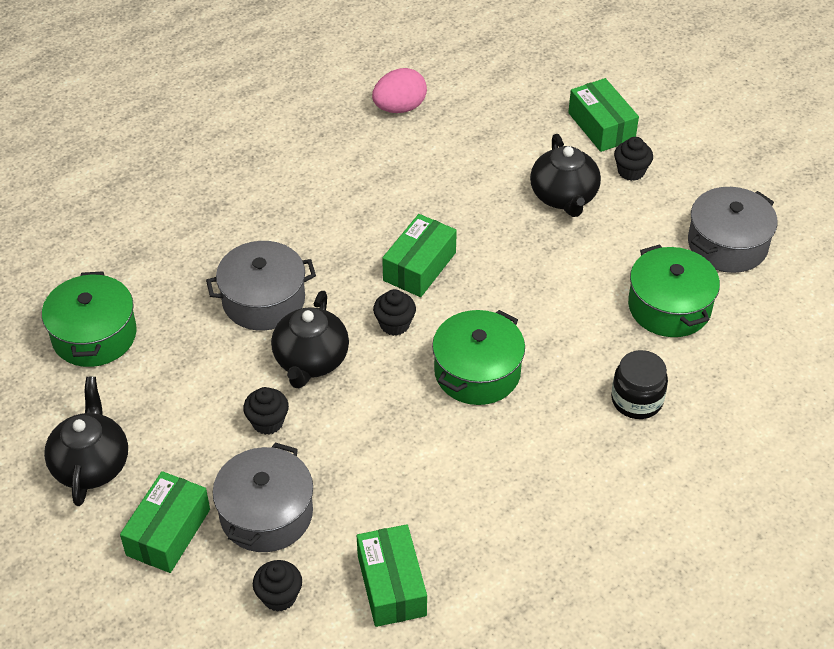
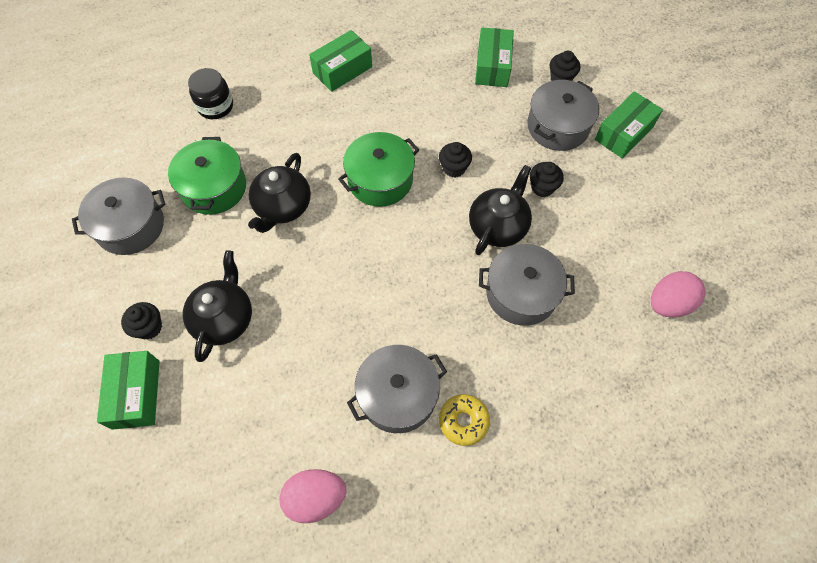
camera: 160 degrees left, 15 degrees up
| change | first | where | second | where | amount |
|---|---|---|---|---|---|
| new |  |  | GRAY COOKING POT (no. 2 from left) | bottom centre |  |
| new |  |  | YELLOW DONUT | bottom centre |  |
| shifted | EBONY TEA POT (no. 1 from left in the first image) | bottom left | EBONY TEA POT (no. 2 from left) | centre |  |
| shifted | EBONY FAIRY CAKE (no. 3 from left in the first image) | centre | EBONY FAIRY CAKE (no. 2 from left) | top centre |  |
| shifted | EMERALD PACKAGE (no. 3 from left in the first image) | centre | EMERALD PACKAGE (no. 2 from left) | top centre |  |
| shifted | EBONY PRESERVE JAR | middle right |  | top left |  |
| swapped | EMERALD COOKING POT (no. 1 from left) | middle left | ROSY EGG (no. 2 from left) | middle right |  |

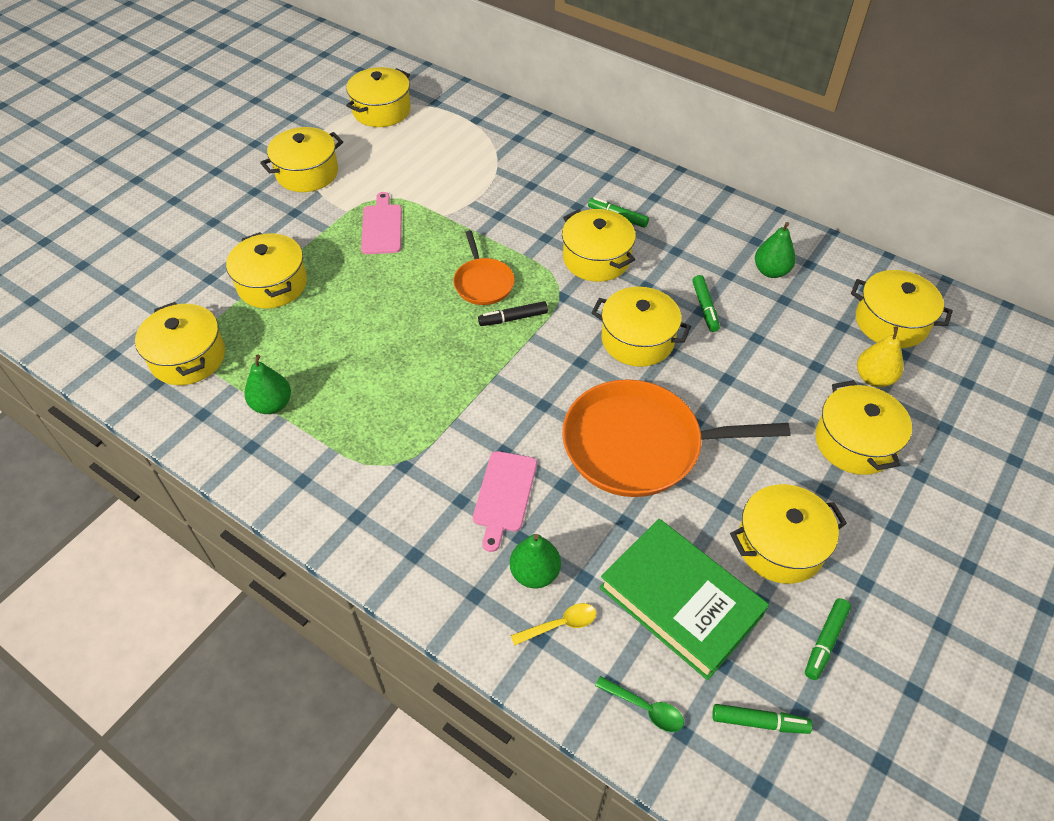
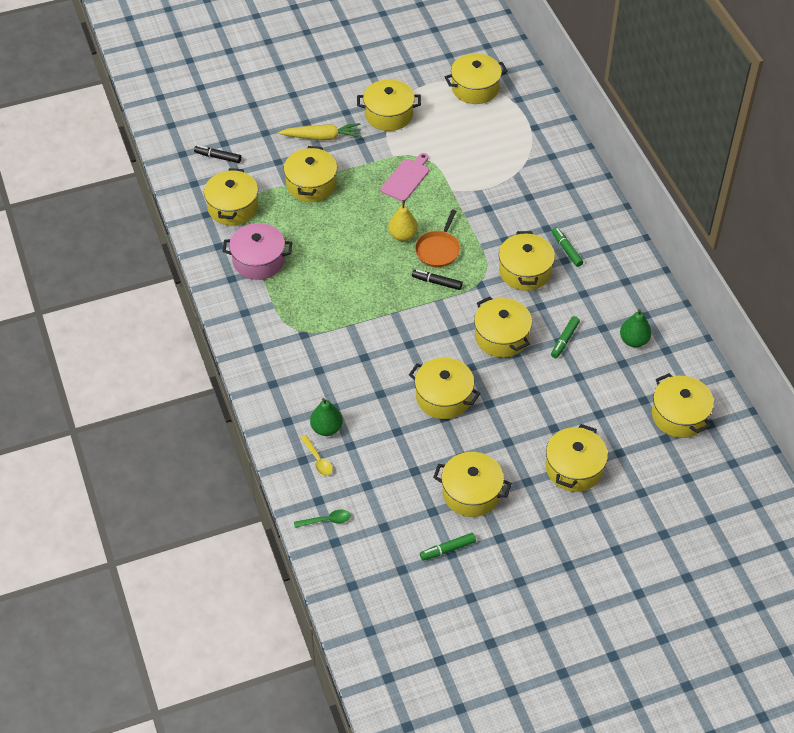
camera: 35 degrees right, 0 degrees up
| change | first | where | second | where | amount |
|---|---|---|---|---|---|
| gone | ROSY BREAD BOARD (no. 2 from left) | centre |  |  |  |
| gone | EMERALD HARDCOVER | bottom centre |  |  |  |
| gone | EMERALD MARKER (no. 3 from left) | bottom right |  |  |  |
| new |  |  | EBONY MARKER (no. 1 from left) | top left |  |
| new |  |  | YELLOW ROOT VEGETABLE | top centre |  |
| shifted | YELLOW TOY PEAR | middle right |  | top centre |  |
| swapped | EMERALD TOY PEAR (no. 1 from left) | middle left | ROSY COOKING POT | middle left |  |
| swapped | BRIGHT ORANGE SKILLET (no. 2 from left) | centre | YELLOW COOKING POT (no. 4 from left) | centre |  |
| rotated | YELLOW SPOON | bottom centre |  | centre | 45 degrees clockwise |
| rotated | EMERALD SPOON | bottom centre |  | bottom centre | 75 degrees counterclockwise |

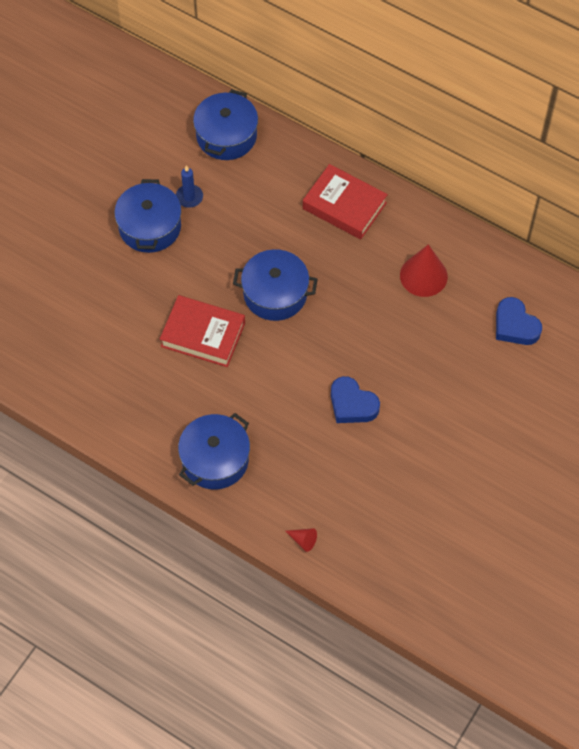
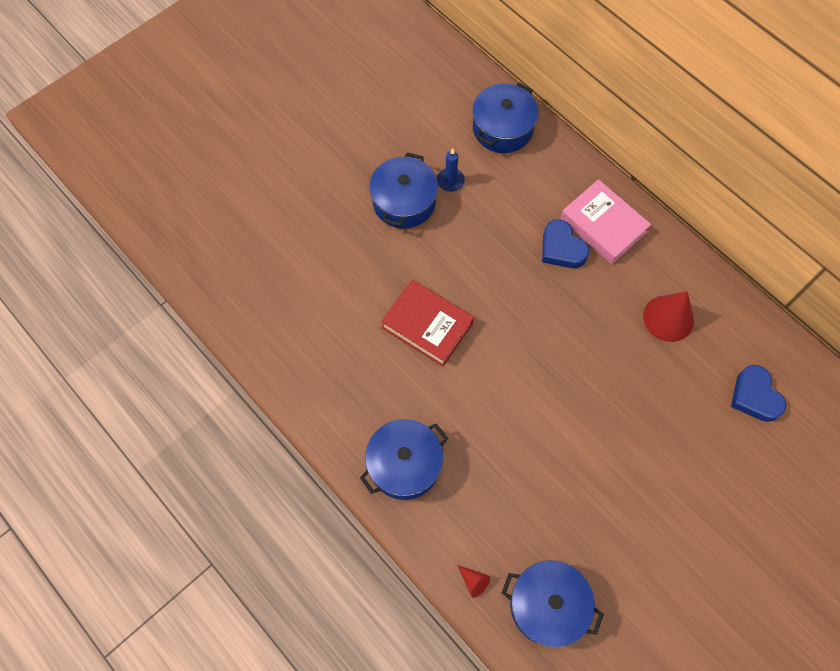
camera: 15 degrees right, 5 degrees up
| change | first | where | second | where | amount |
|---|---|---|---|---|---|
| shifted | COBALT COOKING POT (no. 4 from left) | centre |  | bottom centre |  |
| shifted | COBALT LOVE HEART (no. 1 from left) | centre |  | middle right |  |
| repainted | RED HARDCOVER (no. 2 from left) | top centre | ROSY HARDCOVER | top right |  |

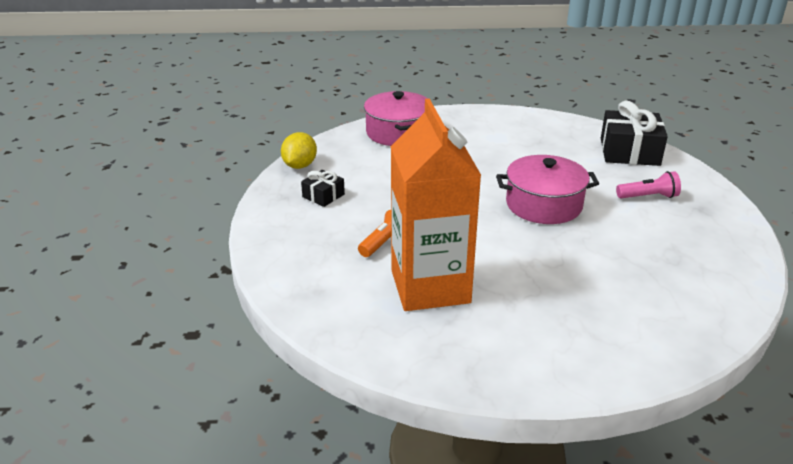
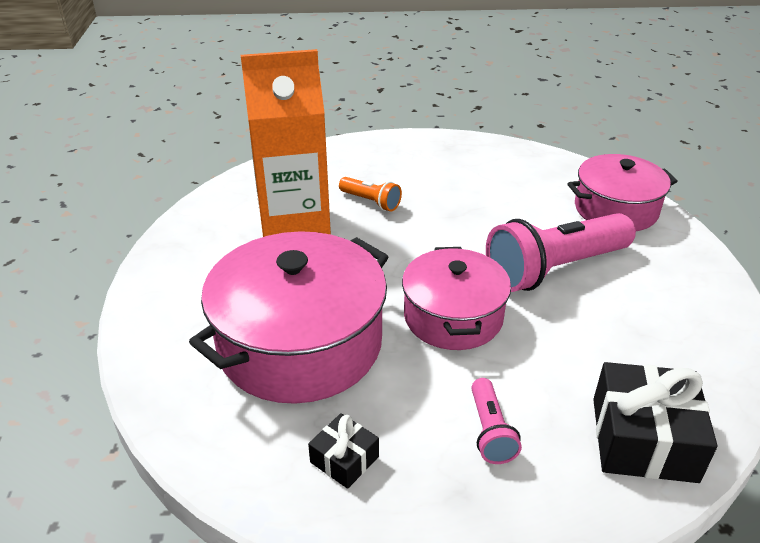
camera: 90 degrees right, 5 degrees up
| change | first | where | second | where | amount |
|---|---|---|---|---|---|
| gone | YELLOW LEMON | top centre |  |  |  |
| new |  |  | ROSY COOKING POT (no. 1 from left) | centre |  |
| new |  |  | ROSY FLASHLIGHT (no. 2 from left) | middle right |  |
| shifted | EBONY GIFT (no. 1 from left) | centre |  | bottom centre |  |

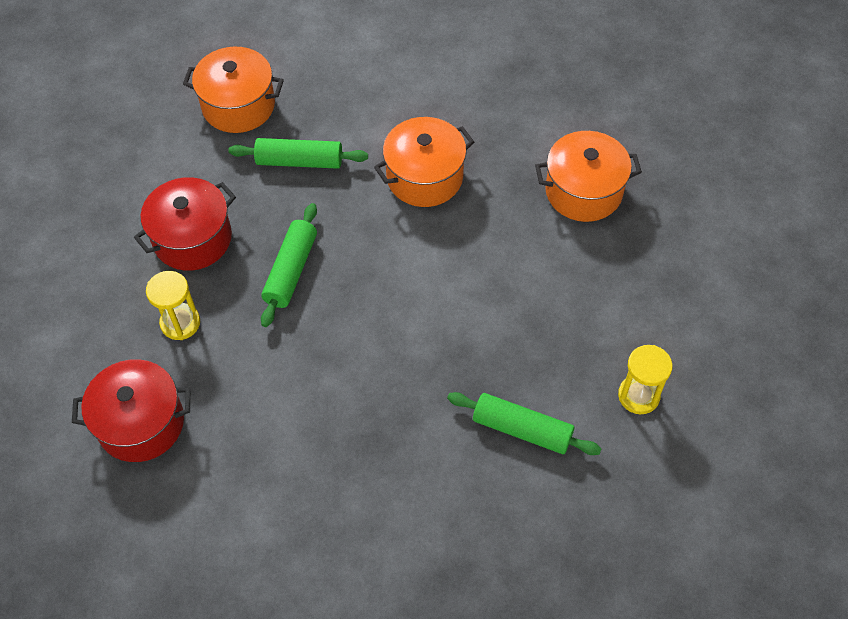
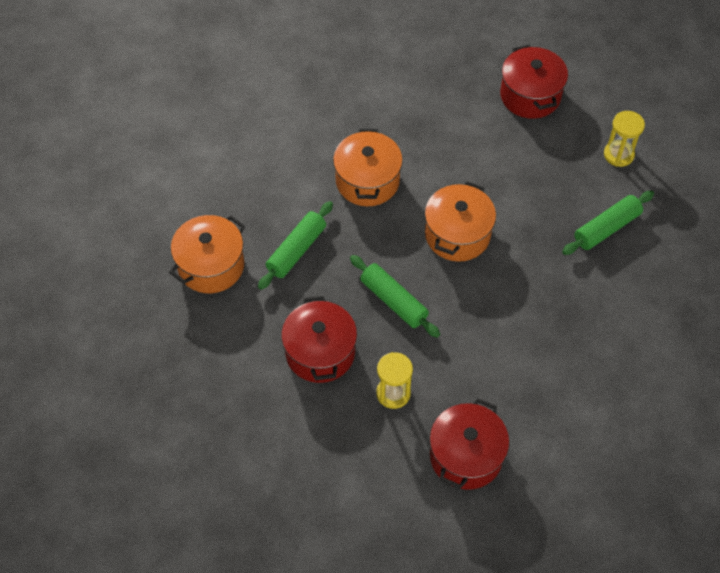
camera: 60 degrees left, 0 degrees up
| change | first | where | second | where | amount |
|---|---|---|---|---|---|
| new |  |  | RED COOKING POT (no. 3 from left) | top right |  |
| shifted | BRIGHT ORANGE COOKING POT (no. 3 from left) | top right |  | centre |  |

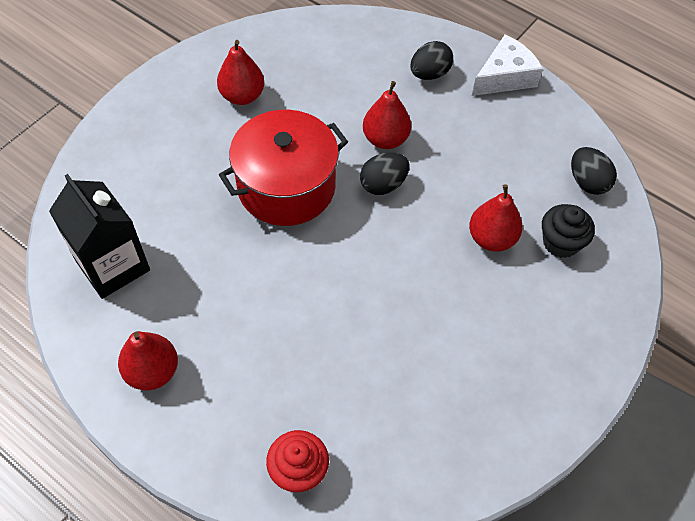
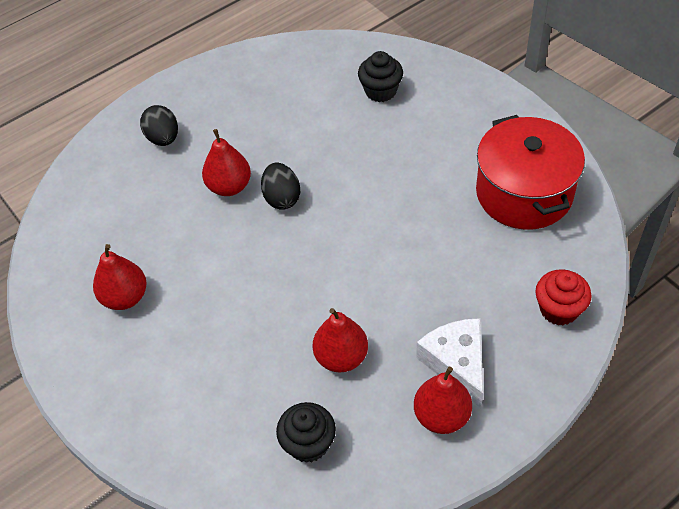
camera: 70 degrees left, 5 degrees down
| change | first | where | second | where | amount |
|---|---|---|---|---|---|
| gone | EBONY EGG (no. 3 from left) | top right |  |  |  |
| shifted | RED COOKING POT | top centre |  | middle right |  |
| shifted | RED TOY PEAR (no. 4 from left in the first image) | middle right | RED TOY PEAR (no. 3 from left) | bottom centre |  |
| shifted | SNOW-WHITE CHEESE | top right |  | bottom centre |  |
| swapped | EBONY JUICE CARTON | middle left | EBONY FAIRY CAKE (no. 1 from left) | bottom centre |  |

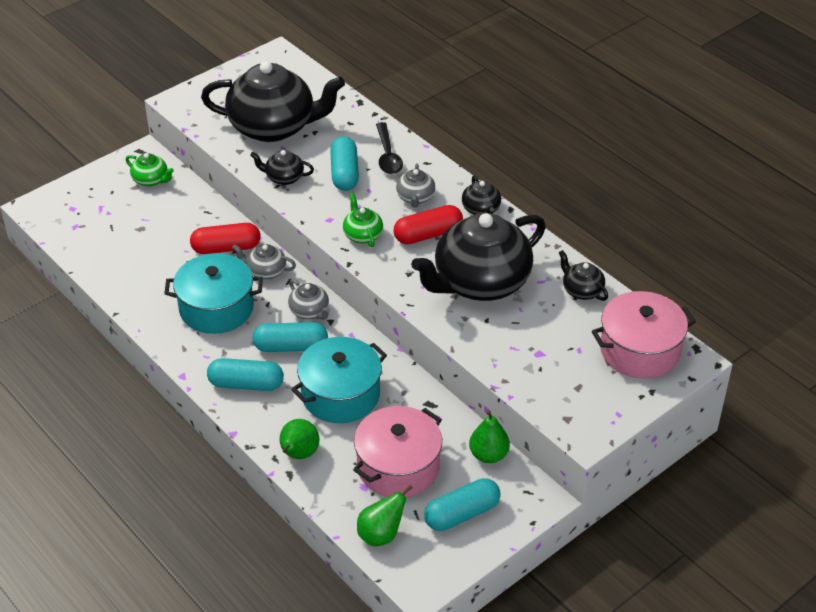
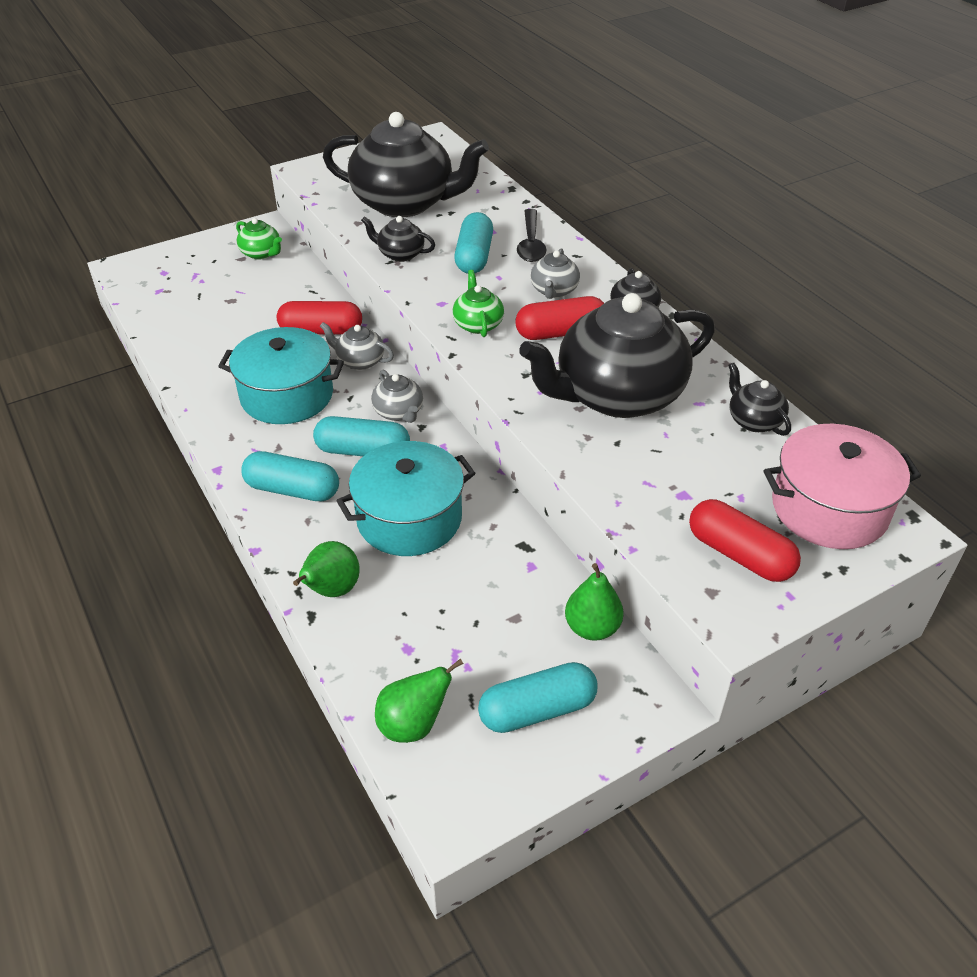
camera: 10 degrees right, 0 degrees up
| change | first | where | second | where | amount |
|---|---|---|---|---|---|
| gone | ROSY COOKING POT (no. 1 from left) | bottom centre |  |  |  |
| new |  |  | RED CAPSULE (no. 3 from left) | middle right |  |

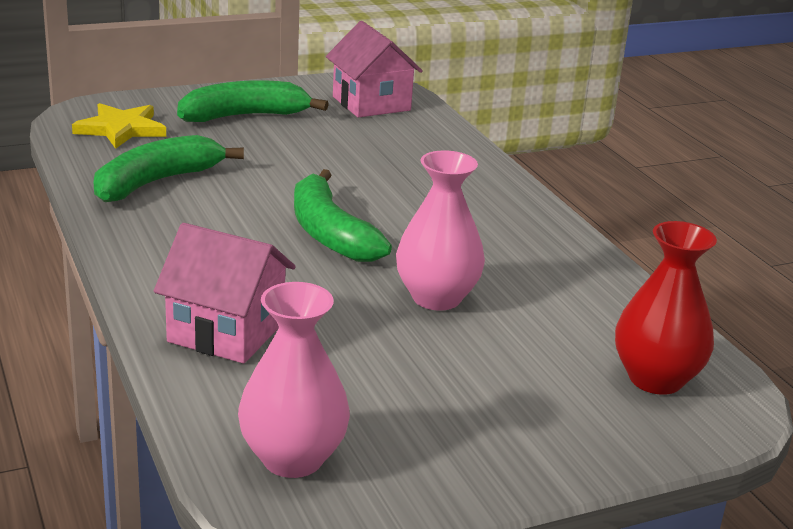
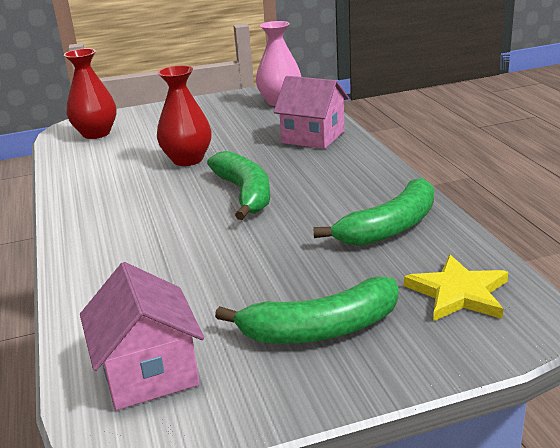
camera: 170 degrees left, 0 degrees up
| change | first | where | second | where | amount |
|---|---|---|---|---|---|
| repainted | ROSY TALL VASE (no. 2 from left) | centre | RED TALL VASE (no. 2 from left) | top left |  |

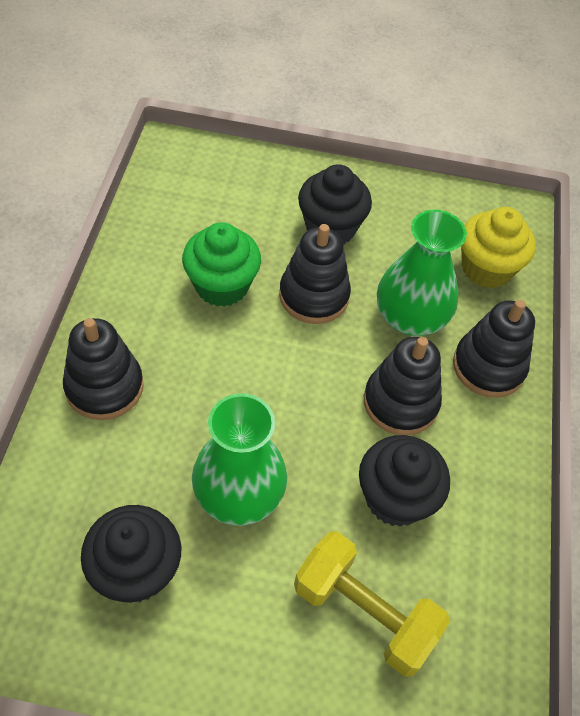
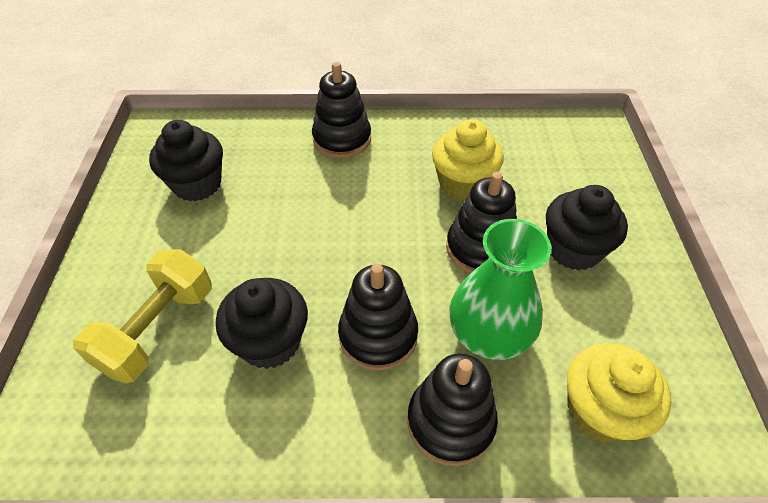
camera: 85 degrees right, 5 degrees down
| change | first | where | second | where | amount |
|---|---|---|---|---|---|
| gone | EMERALD TALL VASE (no. 1 from left) | centre |  |  |  |
| repainted | EMERALD FAIRY CAKE | centre | YELLOW FAIRY CAKE (no. 1 from left) | top centre |  |

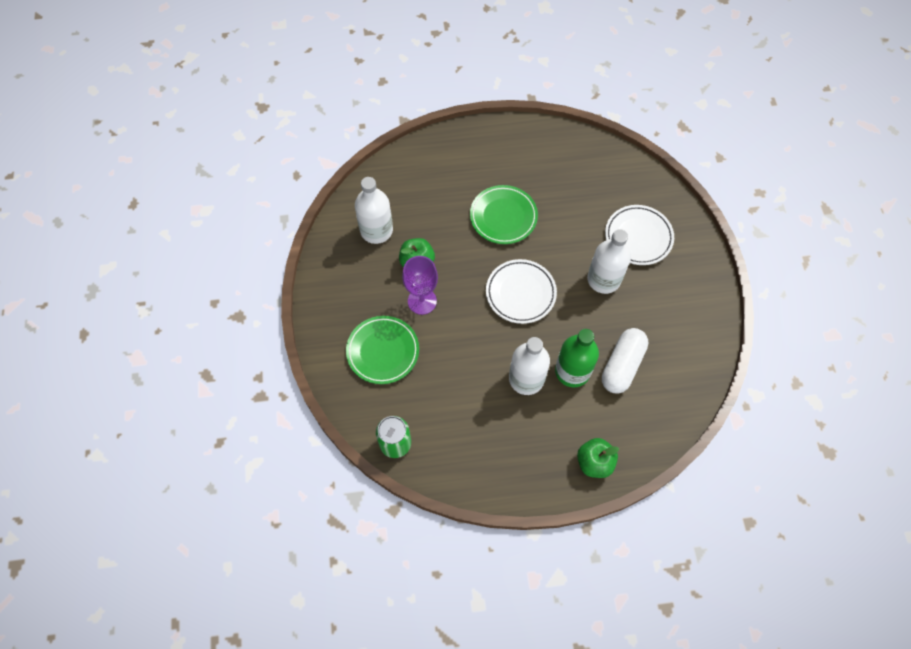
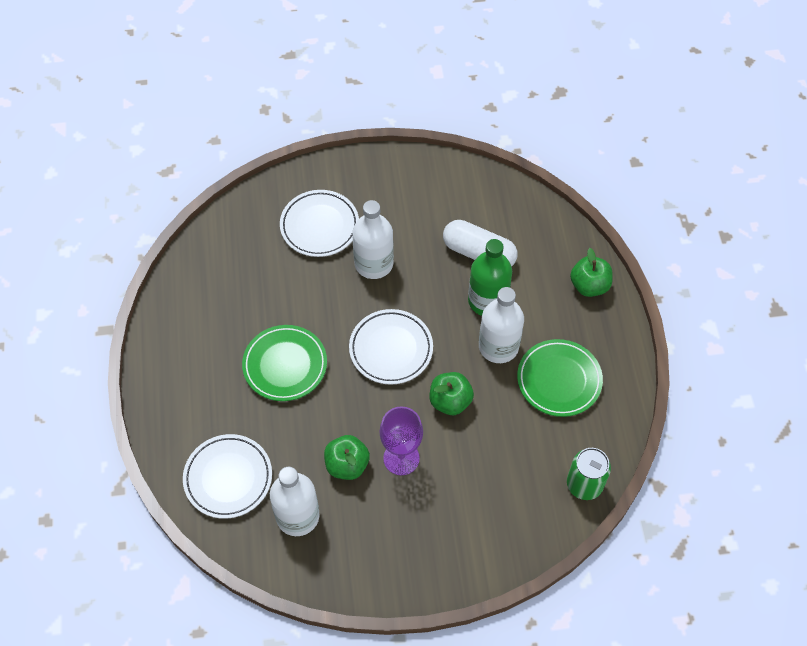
camera: 90 degrees left, 5 degrees down
| change | first | where | second | where | amount |
|---|---|---|---|---|---|
| new |  |  | SNOW-WHITE DINNER PLATE (no. 1 from left) | bottom left |  |
| new |  |  | EMERALD APPLE (no. 2 from left) | centre |  |
| shifted | EMERALD DINNER PLATE (no. 1 from left in the first image) | centre | EMERALD DINNER PLATE (no. 2 from left) | middle right |  |

